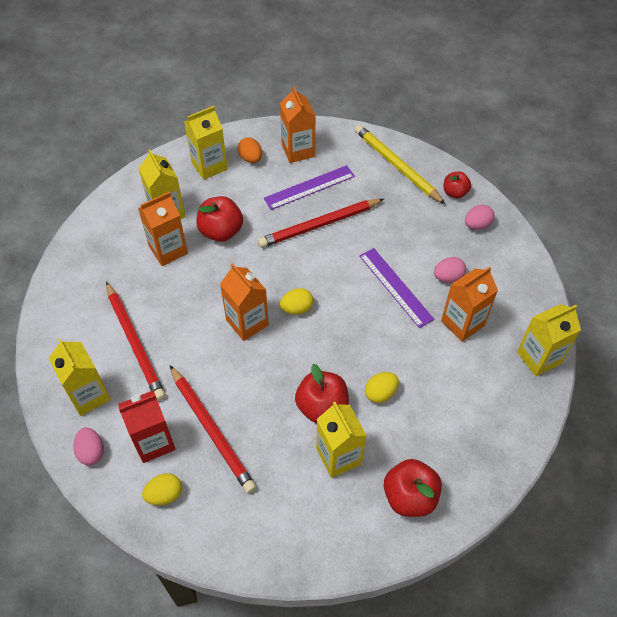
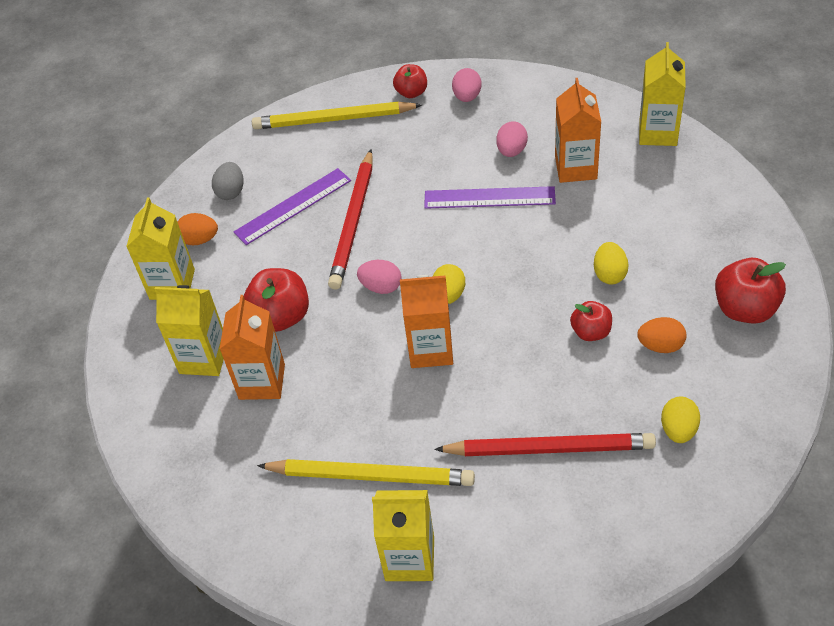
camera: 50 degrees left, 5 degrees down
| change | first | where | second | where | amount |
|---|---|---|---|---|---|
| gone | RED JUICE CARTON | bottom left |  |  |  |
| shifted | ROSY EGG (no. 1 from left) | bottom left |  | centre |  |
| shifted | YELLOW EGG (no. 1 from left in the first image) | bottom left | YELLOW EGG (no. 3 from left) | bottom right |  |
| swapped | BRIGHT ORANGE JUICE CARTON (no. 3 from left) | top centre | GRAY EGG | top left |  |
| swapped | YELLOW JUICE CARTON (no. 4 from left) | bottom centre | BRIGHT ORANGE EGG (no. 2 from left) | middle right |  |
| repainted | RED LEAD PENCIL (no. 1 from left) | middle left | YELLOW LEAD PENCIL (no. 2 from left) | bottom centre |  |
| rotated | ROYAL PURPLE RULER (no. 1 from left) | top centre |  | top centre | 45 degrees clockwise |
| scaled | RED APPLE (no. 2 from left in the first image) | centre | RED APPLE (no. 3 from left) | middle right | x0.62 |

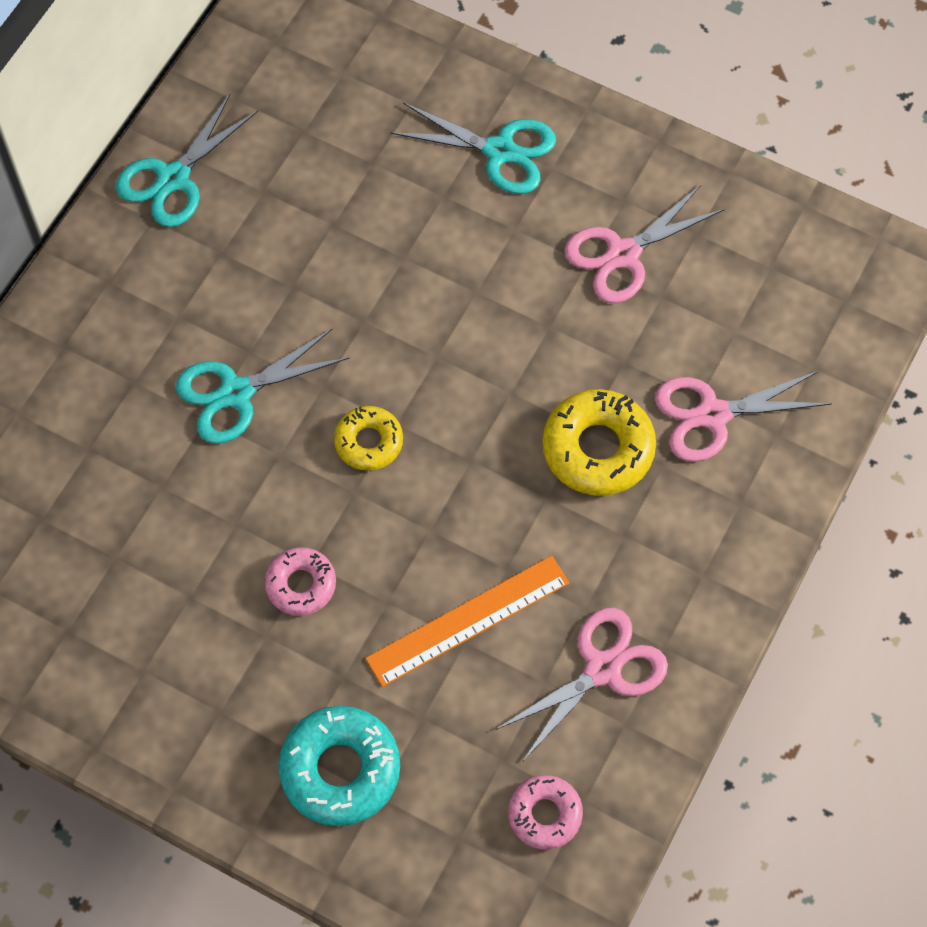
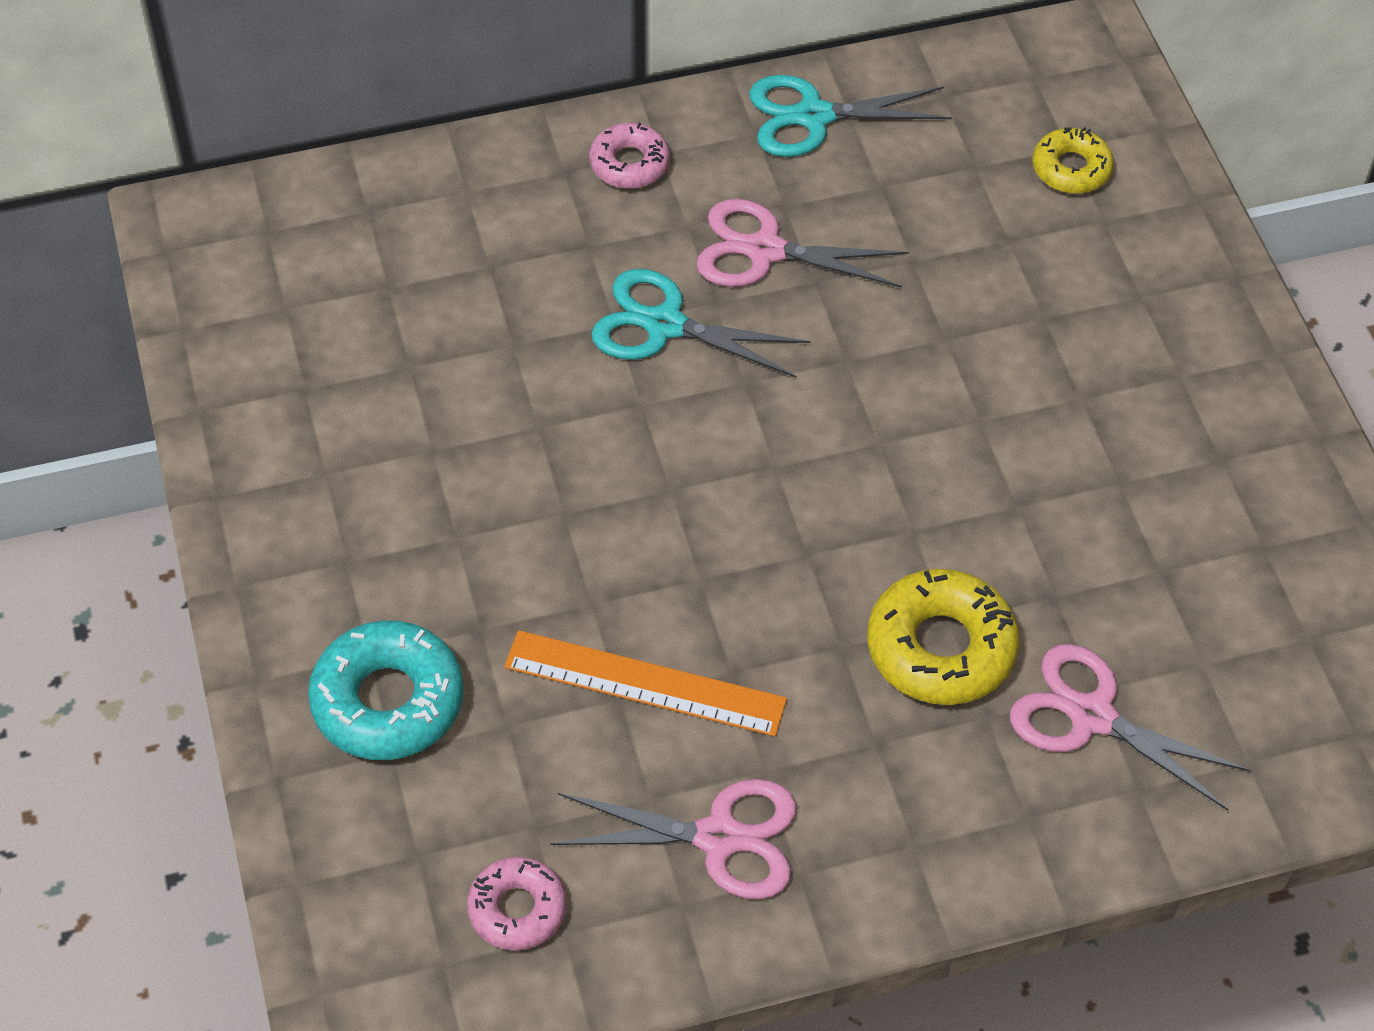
camera: 45 degrees right, 10 degrees down
| change | first | where | second | where | amount |
|---|---|---|---|---|---|
| gone | TURQUOISE PAIR OF SCISSORS (no. 3 from left) | top centre |  |  |  |
| shifted | ROSY DONUT (no. 1 from left in the first image) | middle left | ROSY DONUT (no. 2 from left) | top centre |  |
| shifted | YELLOW DONUT (no. 1 from left in the first image) | centre | YELLOW DONUT (no. 2 from left) | top right |  |
| shifted | ROSY PAIR OF SCISSORS (no. 2 from left) | top right |  | top centre |  |

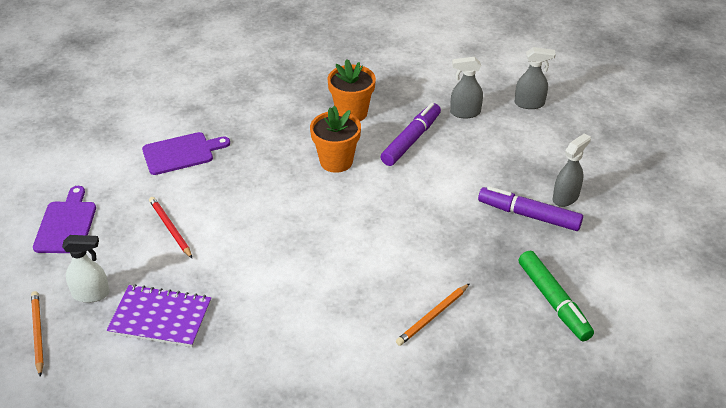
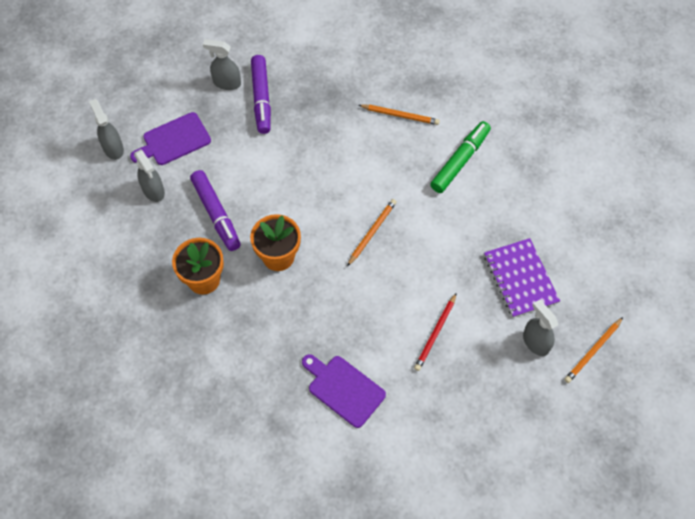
camera: 120 degrees left, 20 degrees up
| change | first | where | second | where | amount |
|---|---|---|---|---|---|
| new |  |  | BRIGHT ORANGE LEAD PENCIL (no. 1 from left) | centre |  |
| shifted | ROYAL PURPLE BREAD BOARD (no. 1 from left) | middle left |  | top left |  |
| shifted | EMERALD MARKER | bottom right |  | top centre |  |
| repainted | SNOW-WHITE SPRAY CLEANER | middle left | GRAY SPRAY CLEANER (no. 4 from left) | middle right |  |
| rotated | ROYAL PURPLE MARKER (no. 1 from left) | top centre |  | middle left | 120 degrees counterclockwise |

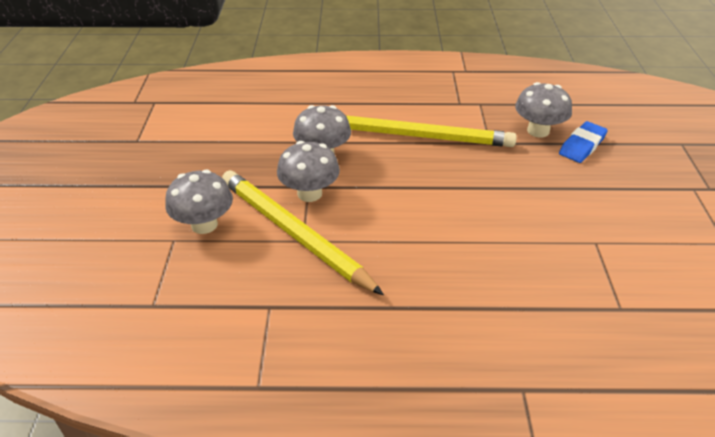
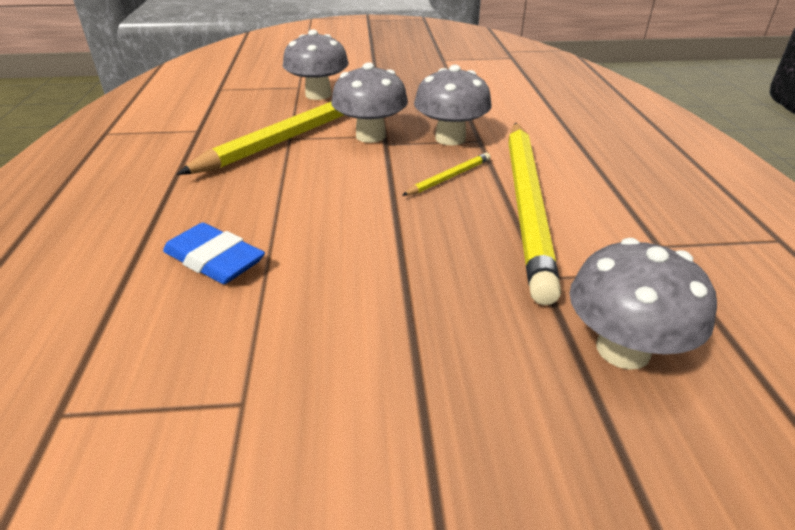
camera: 85 degrees right, 5 degrees down
| change | first | where | second | where | amount |
|---|---|---|---|---|---|
| new |  |  | YELLOW LEAD PENCIL (no. 2 from left) | top centre |  |
| shifted | COBALT GUM ERASER | top right |  | middle left |  |

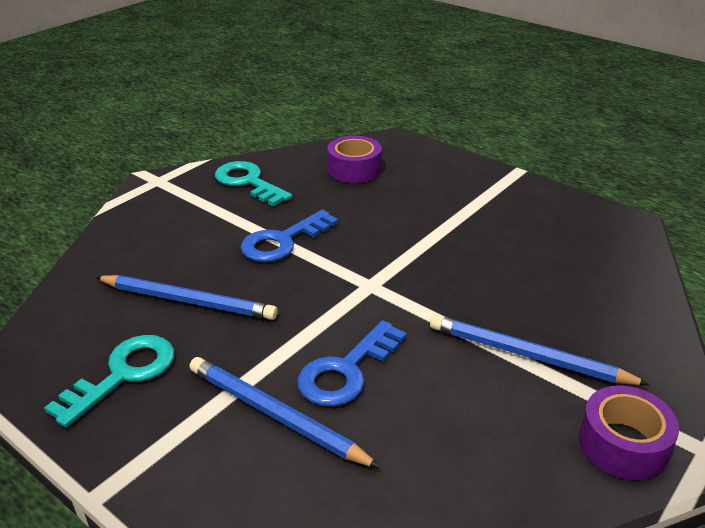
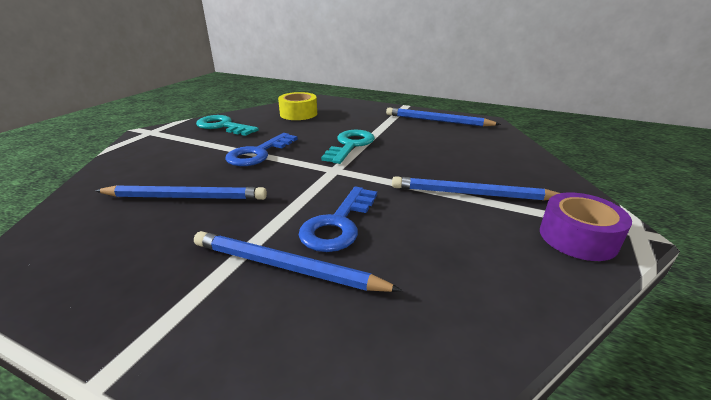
camera: 15 degrees left, 5 degrees down
| change | first | where | second | where | amount |
|---|---|---|---|---|---|
| new |  |  | COBALT LEAD PENCIL (no. 3 from left) | top centre |  |
| shifted | TURQUOISE DOOR KEY (no. 1 from left in the first image) | bottom left | TURQUOISE DOOR KEY (no. 2 from left) | centre |  |
| repainted | ROYAL PURPLE ROLL OF TAPE (no. 1 from left) | top centre | YELLOW ROLL OF TAPE | top centre |  |

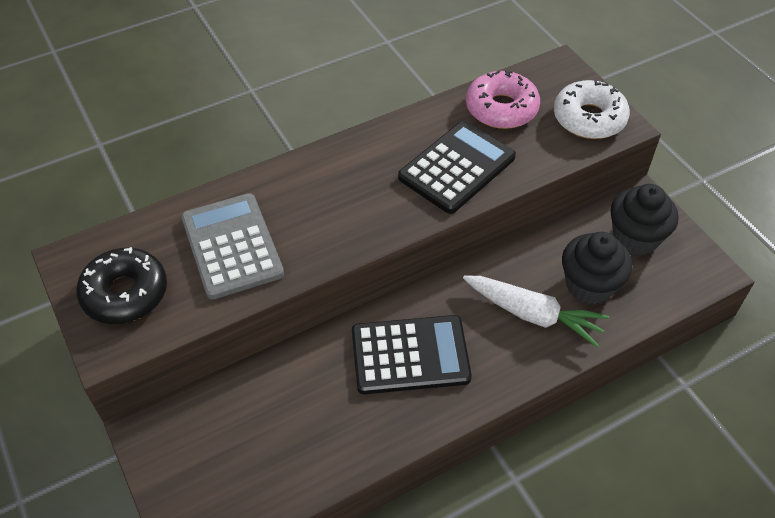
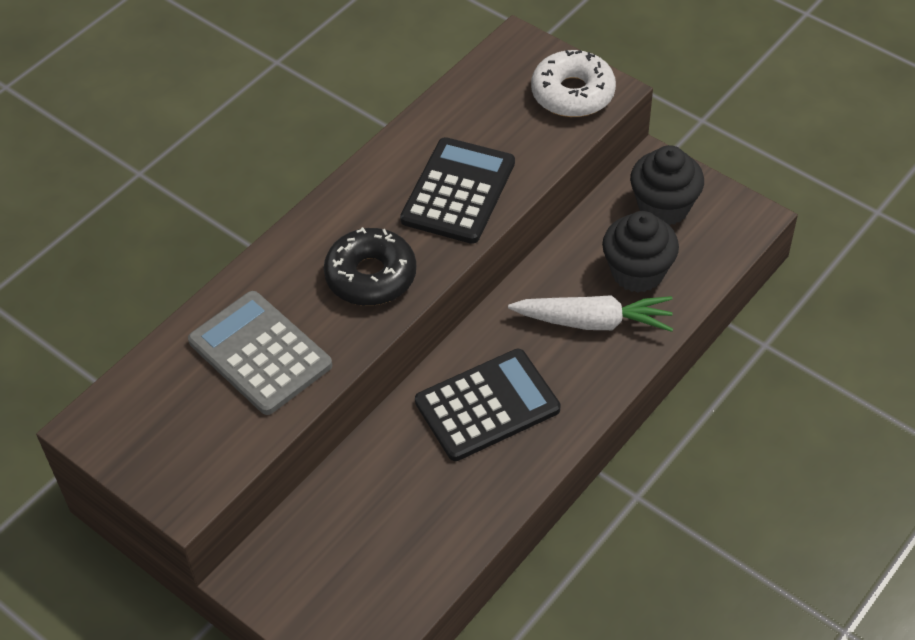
camera: 20 degrees left, 0 degrees up
| change | first | where | second | where | amount |
|---|---|---|---|---|---|
| gone | ROSY DONUT | top centre |  |  |  |
| shifted | EBONY DONUT | middle left |  | centre |  |

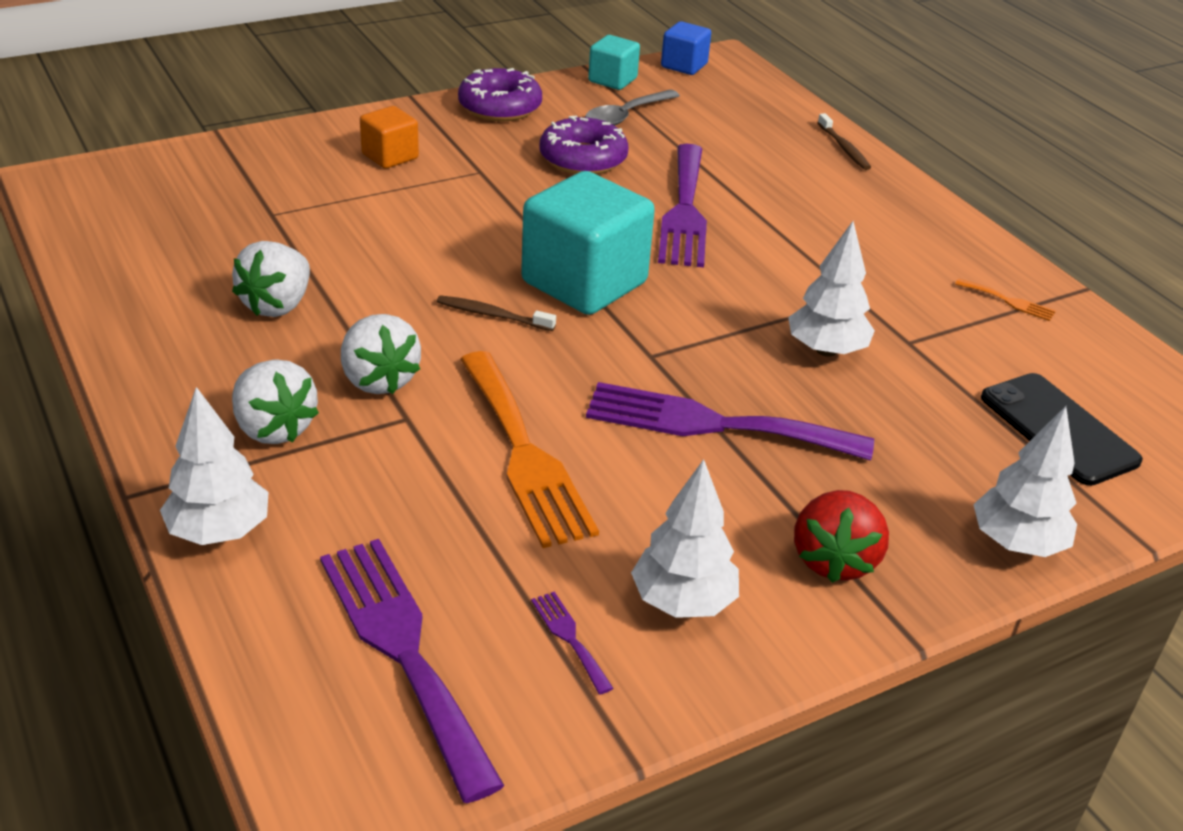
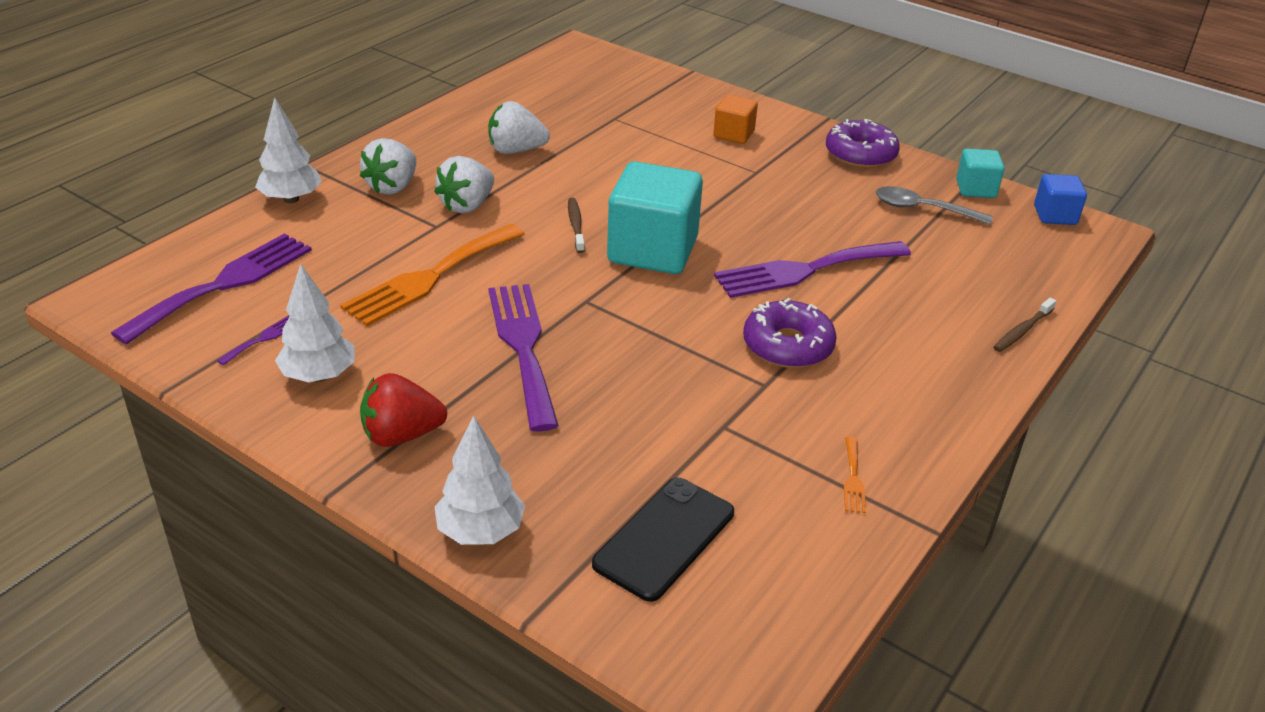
camera: 65 degrees right, 0 degrees up
| change | first | where | second | where | amount |
|---|---|---|---|---|---|
| gone | SNOW-WHITE FIR TREE (no. 3 from left) | middle right |  |  |  |
| shifted | ROYAL PURPLE DONUT (no. 2 from left in the first image) | top centre | ROYAL PURPLE DONUT (no. 1 from left) | centre |  |

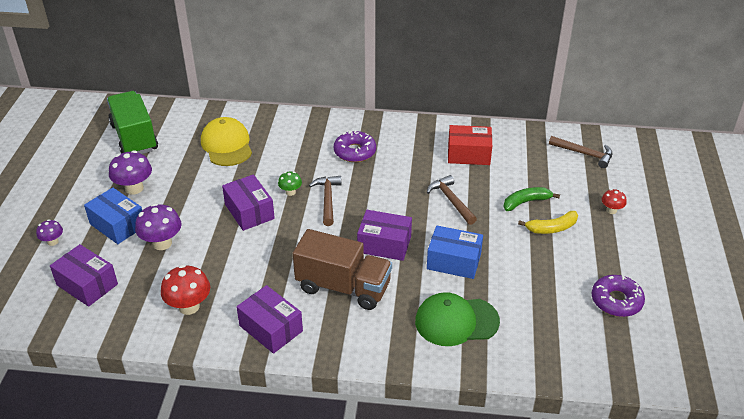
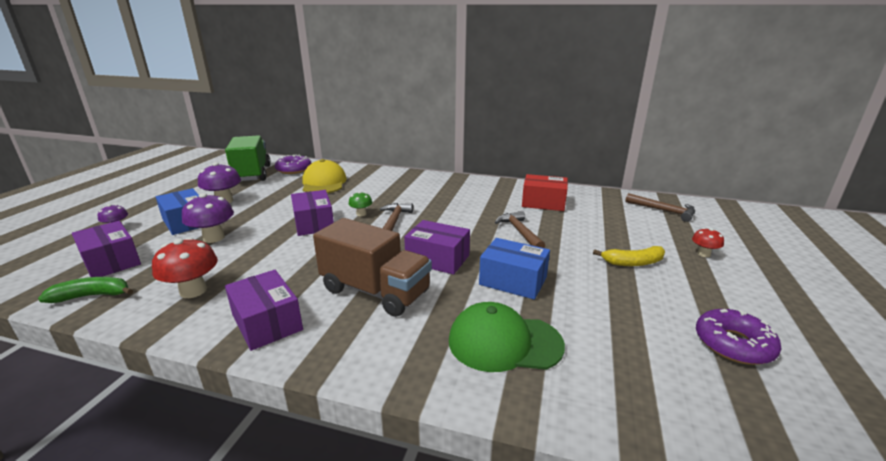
camera: 10 degrees right, 15 degrees down
| change | first | where | second | where | amount |
|---|---|---|---|---|---|
| shifted | ROYAL PURPLE DONUT (no. 1 from left) | centre |  | middle left |  |
| shifted | EMERALD BANANA | middle right |  | middle left |  |

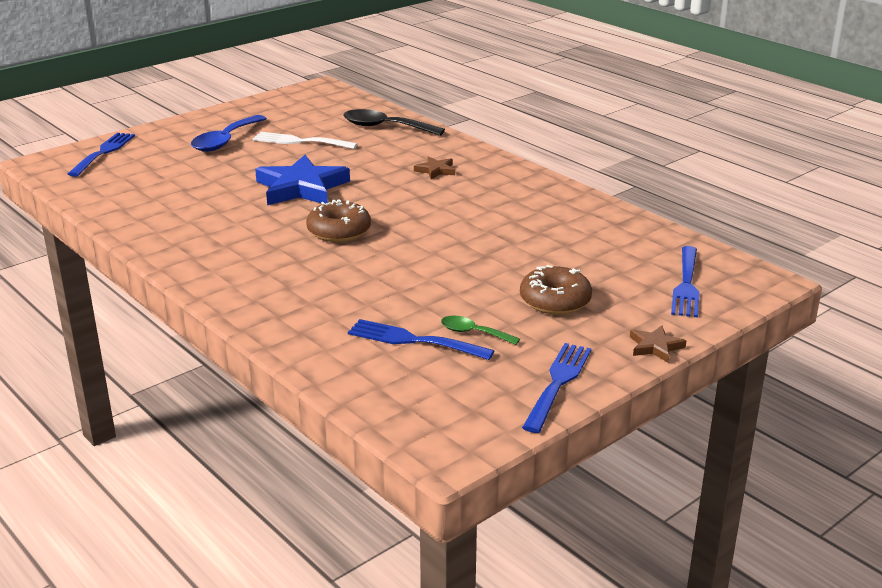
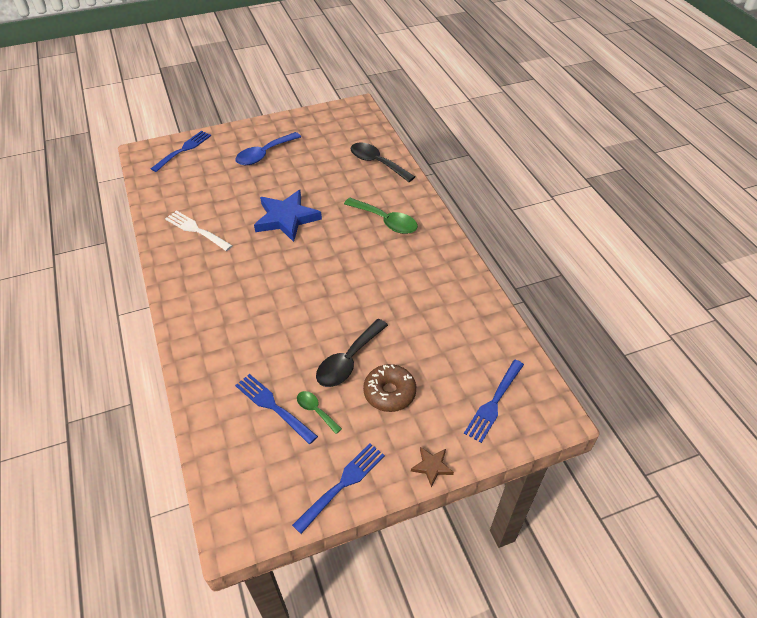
camera: 20 degrees right, 20 degrees up
| change | first | where | second | where | amount |
|---|---|---|---|---|---|
| gone | RUSSET DONUT (no. 1 from left) | centre |  |  |  |
| new |  |  | EBONY SPOON (no. 1 from left) | centre |  |
| shifted | SNOW-WHITE FORK | top centre |  | middle left |  |
| swapped | RUSSET FIVE-POINTED STAR (no. 1 from left) | top centre | EMERALD SPOON (no. 2 from left) | centre |  |

